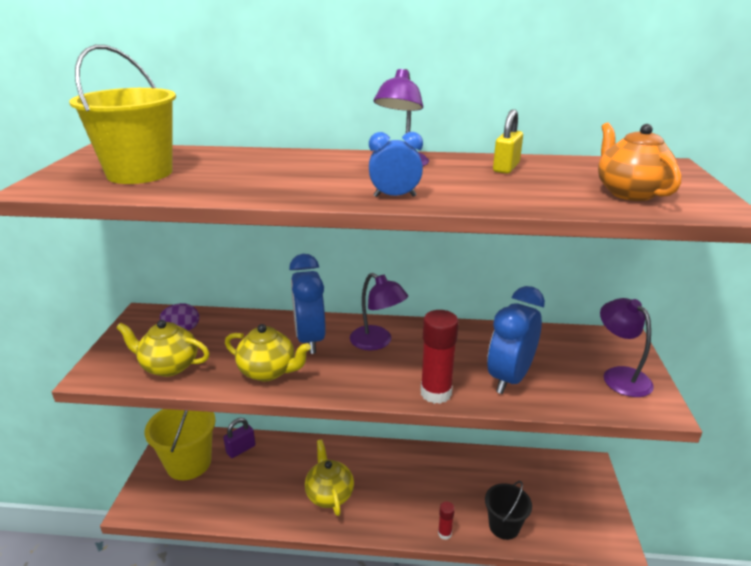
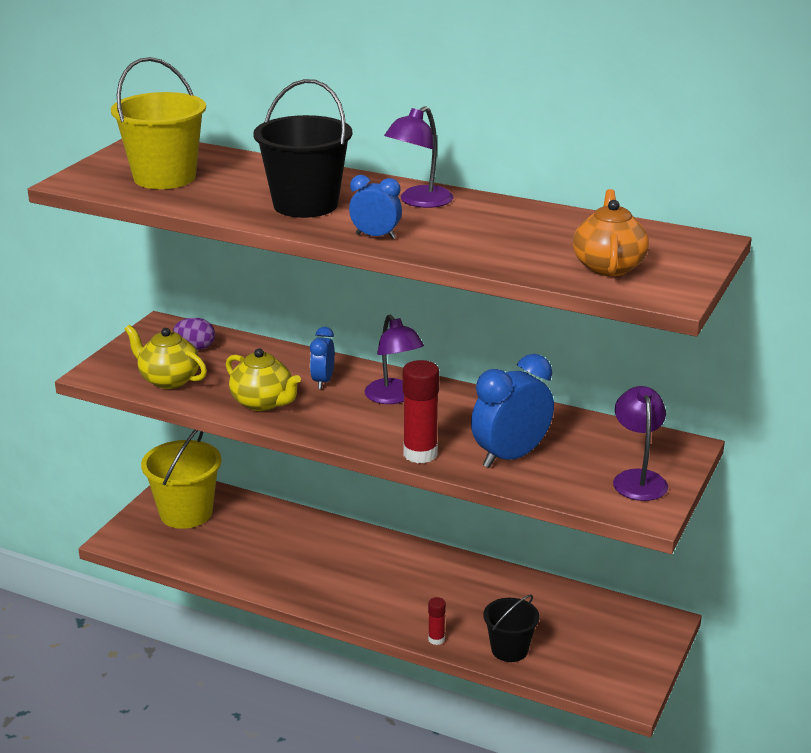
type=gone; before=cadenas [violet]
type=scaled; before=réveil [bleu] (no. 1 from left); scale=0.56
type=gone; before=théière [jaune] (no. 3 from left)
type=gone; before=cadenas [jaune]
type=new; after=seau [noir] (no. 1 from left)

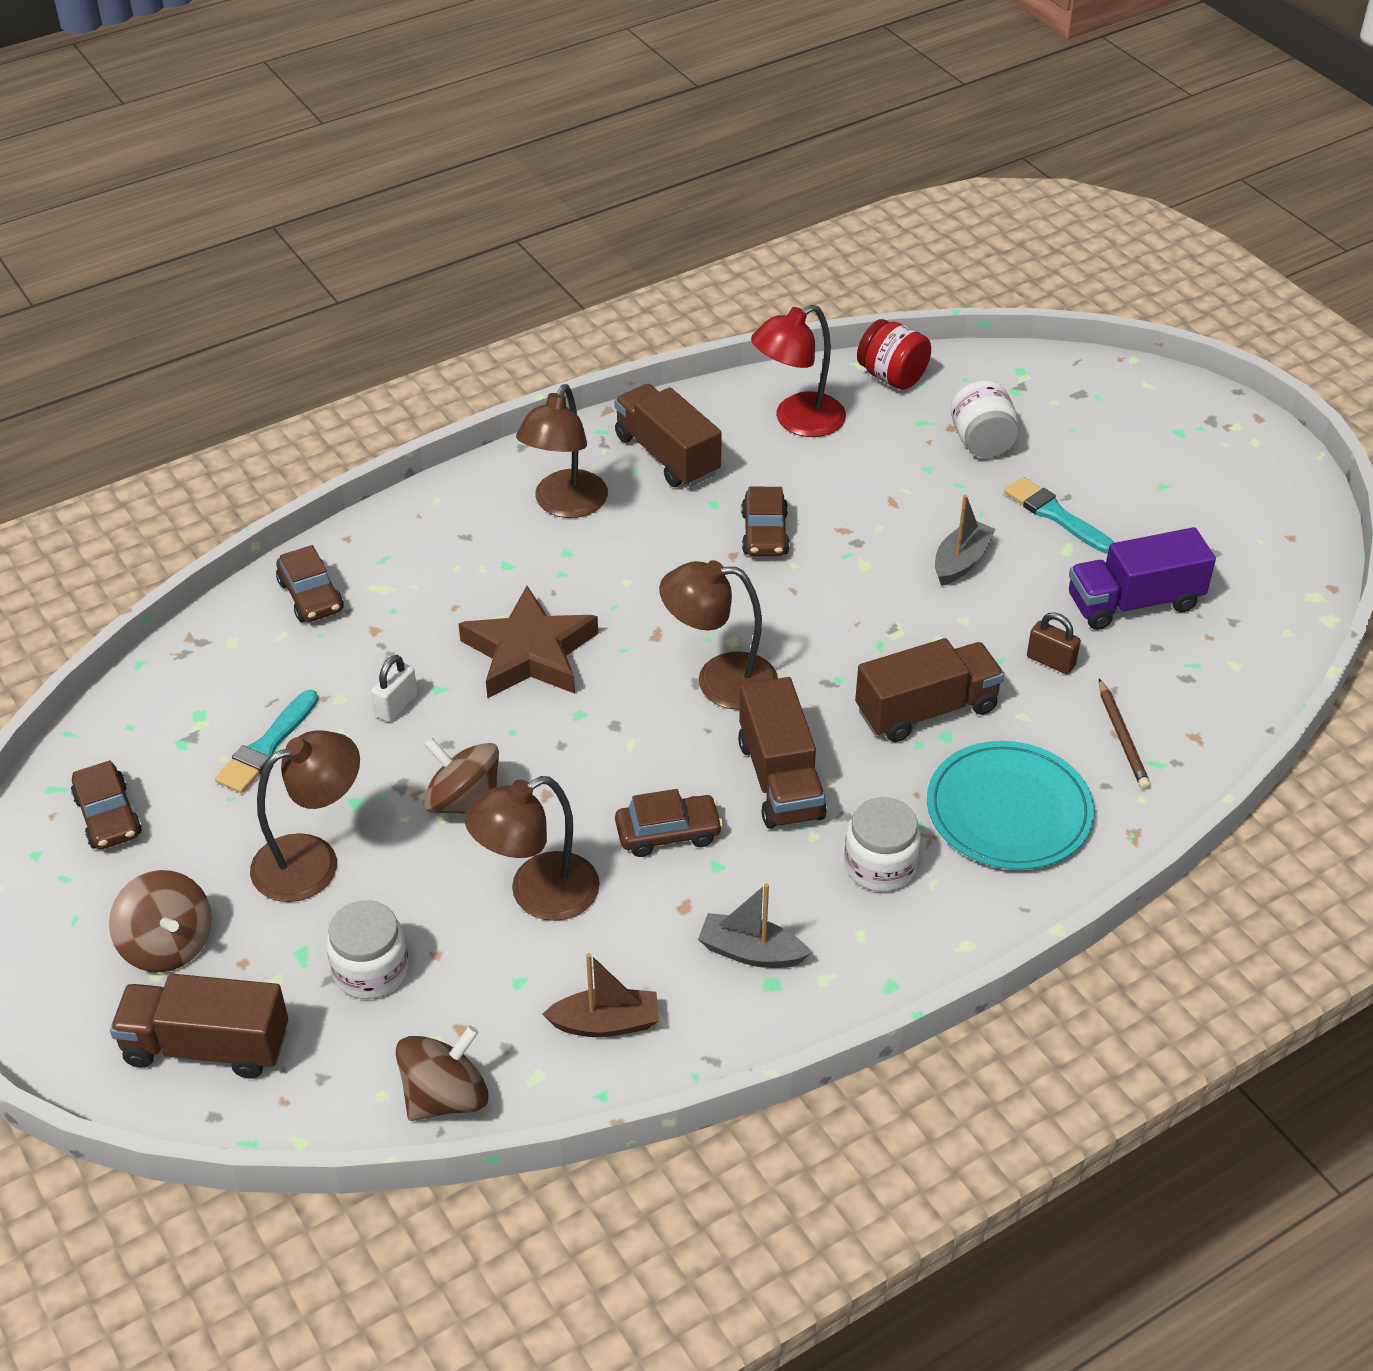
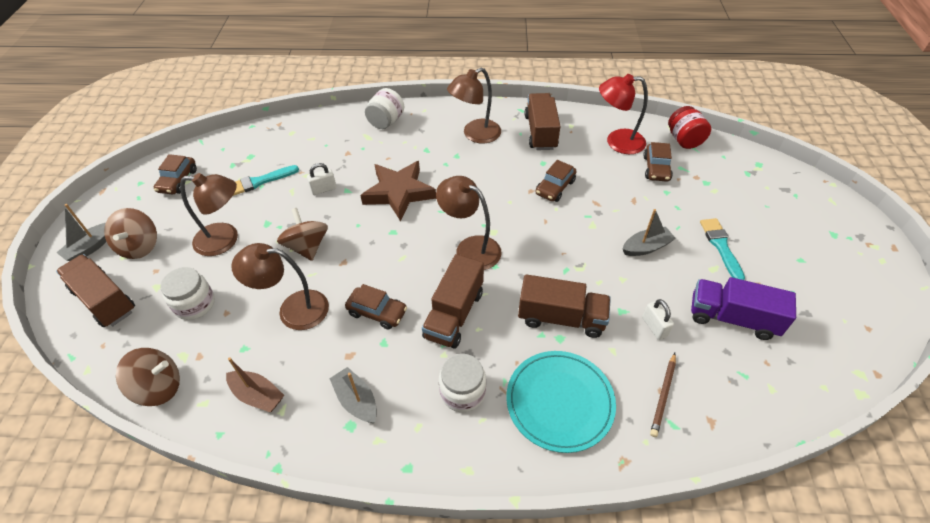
type=shifted; before=voiture [marron] (no. 2 from left in the first image); after=voiture [marron] (no. 4 from left)
type=shifted; before=bocal [blanc] (no. 3 from left in the first image); after=bocal [blanc] (no. 2 from left)
type=repainted; before=cadenas [marron]; after=cadenas [blanc] (no. 2 from left)
type=new; after=bateau [gris] (no. 1 from left)

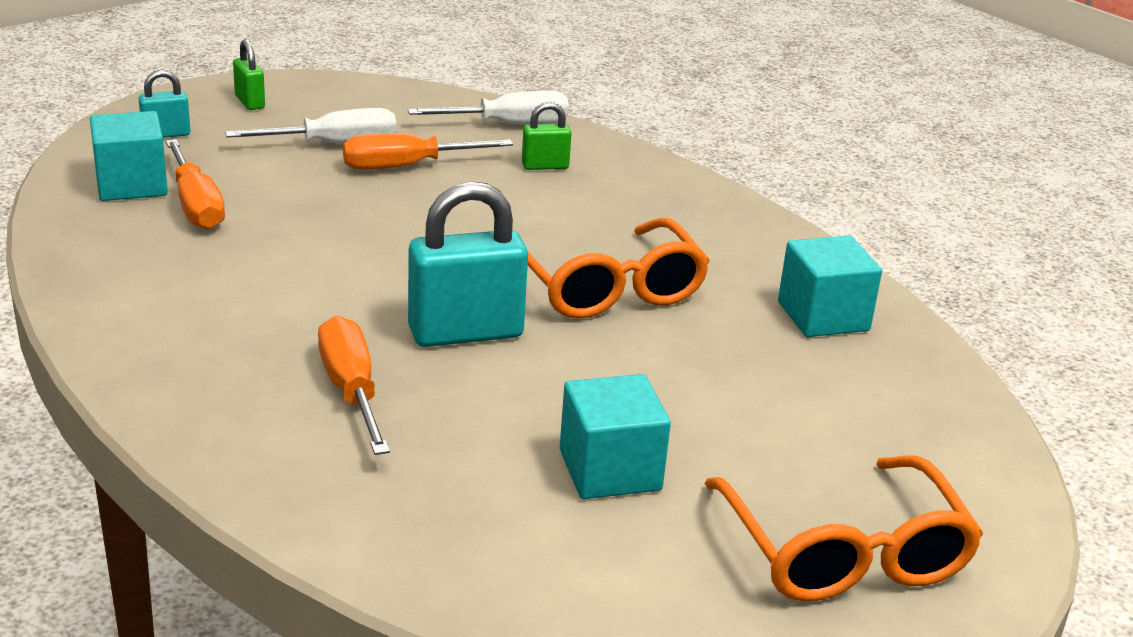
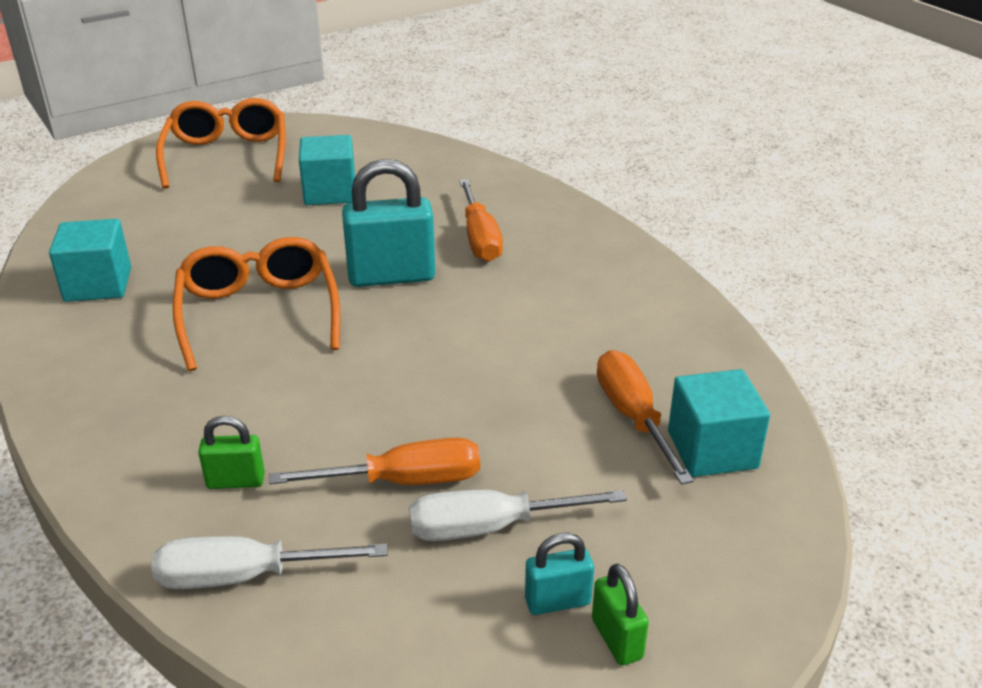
type=shifted; before=cadenas [turquoise] (no. 1 from left in the first image); after=cadenas [turquoise] (no. 2 from left)

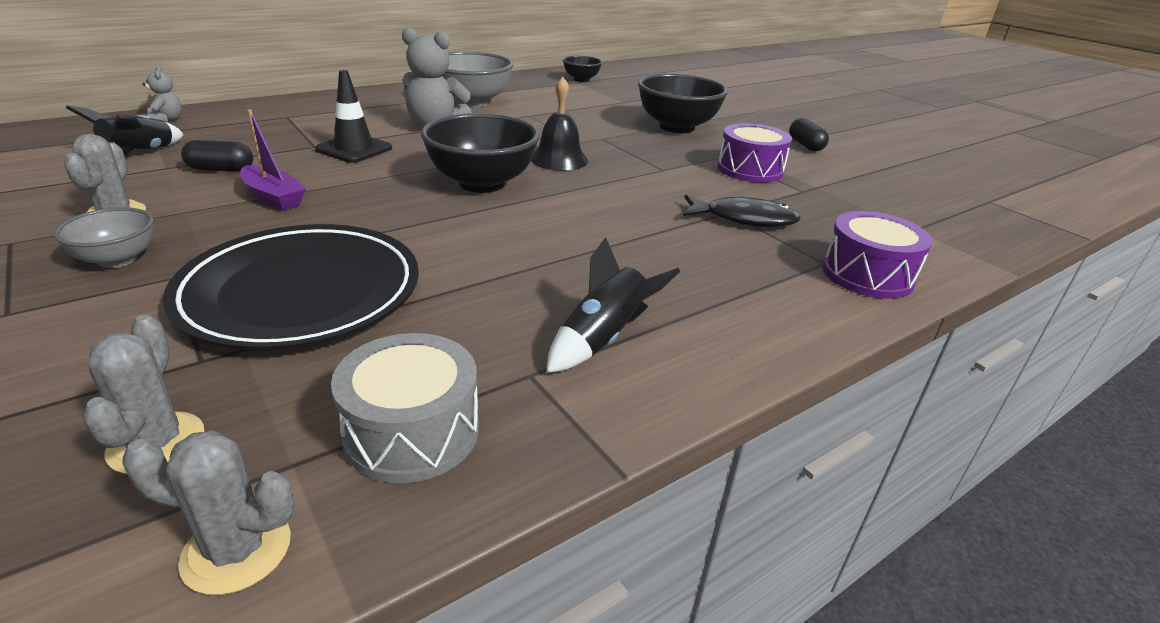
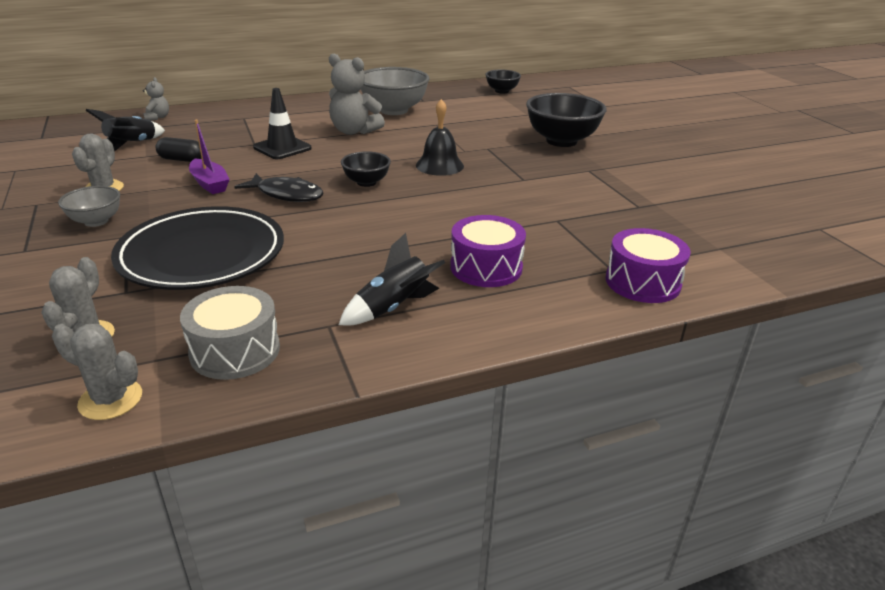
type=scaled; before=bol [noir] (no. 1 from left); scale=0.55
type=shifted; before=poisson [noir]
type=shifted; before=tambour [violet] (no. 1 from left)
type=gone; before=gélule [noir] (no. 2 from left)

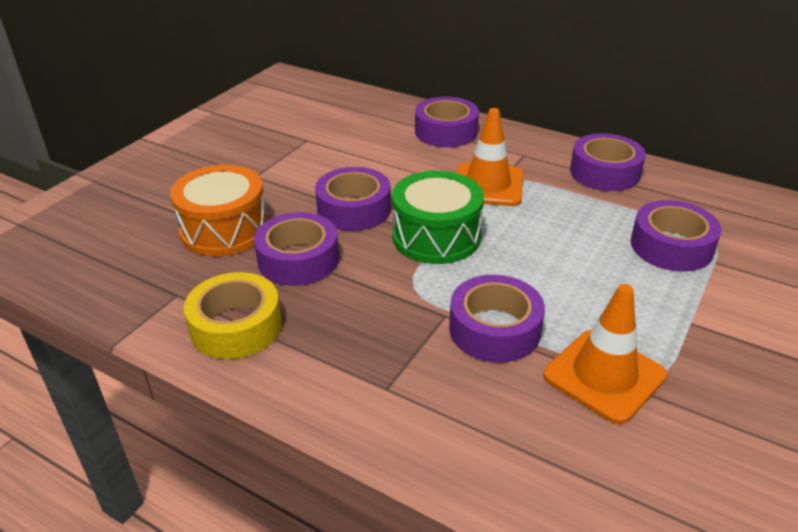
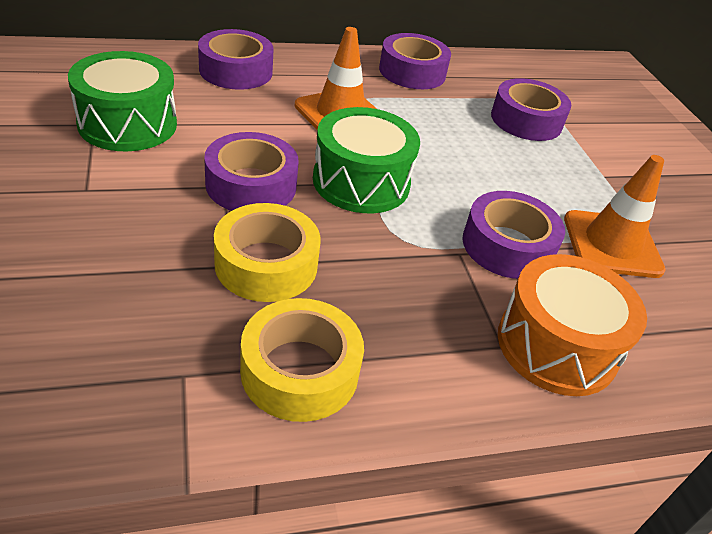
type=shifted; before=tambour [orange]
type=repainted; before=ruban adhésif [violet] (no. 1 from left); after=ruban adhésif [jaune] (no. 1 from left)
type=new; after=tambour [vert] (no. 1 from left)

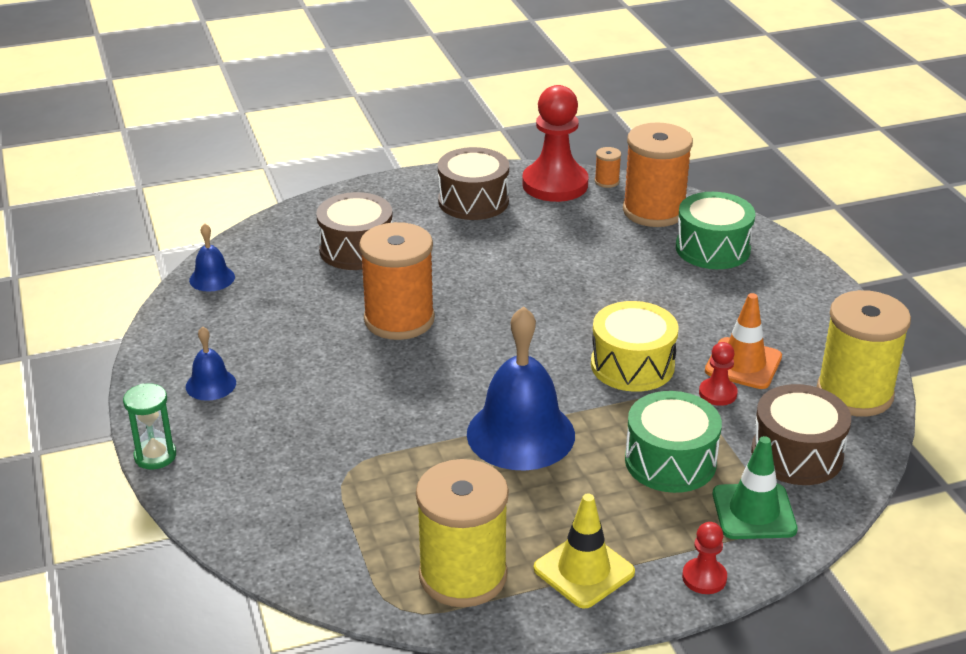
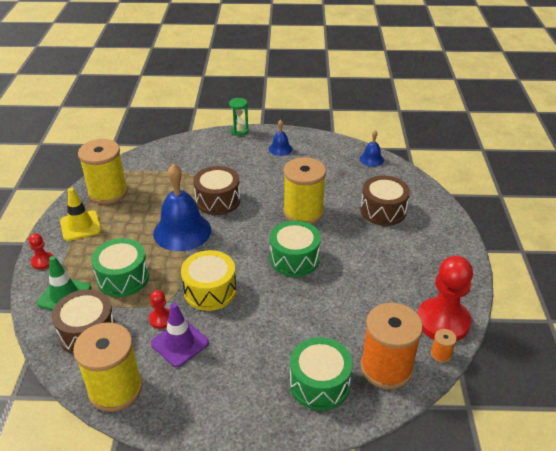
type=repainted; before=bobine [orange] (no. 1 from left); after=bobine [jaune] (no. 3 from left)
type=shifted; before=tambour [marron] (no. 2 from left)
type=repainted; before=cône de chantier [orange]; after=cône de chantier [violet]
type=new; after=tambour [vert] (no. 2 from left)

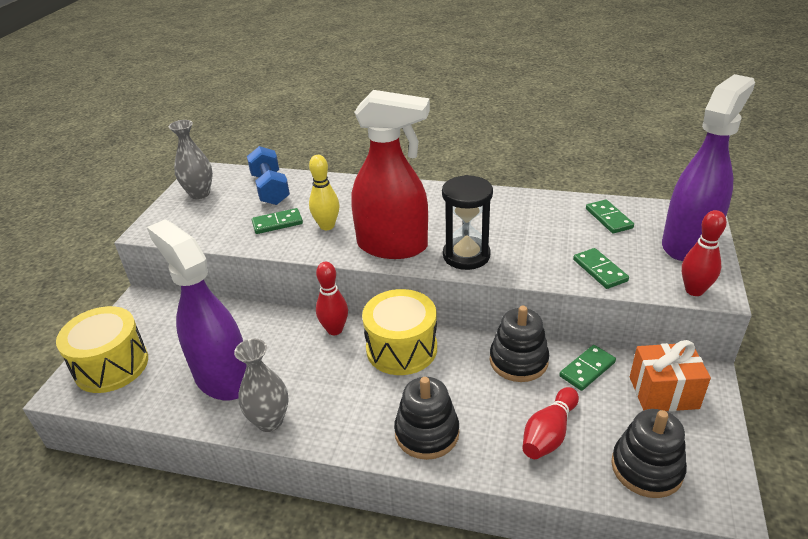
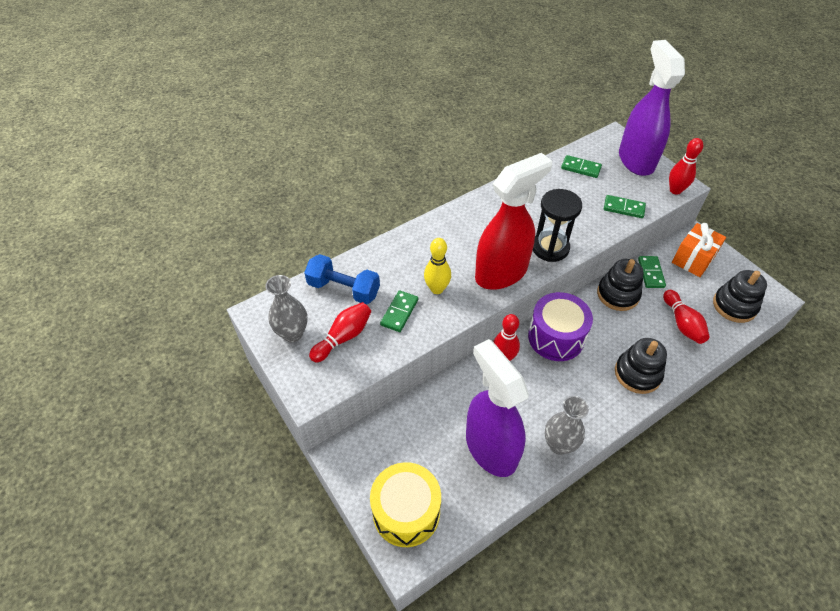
type=rotated; before=vaporisateur [violet] (no. 1 from left); turn=60
type=repainted; before=tambour [jaune] (no. 2 from left); after=tambour [violet]
type=new; after=quille [rouge] (no. 1 from left)

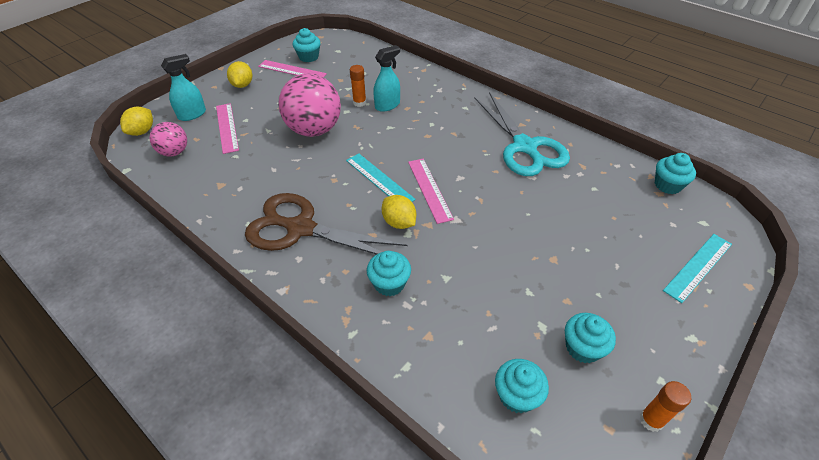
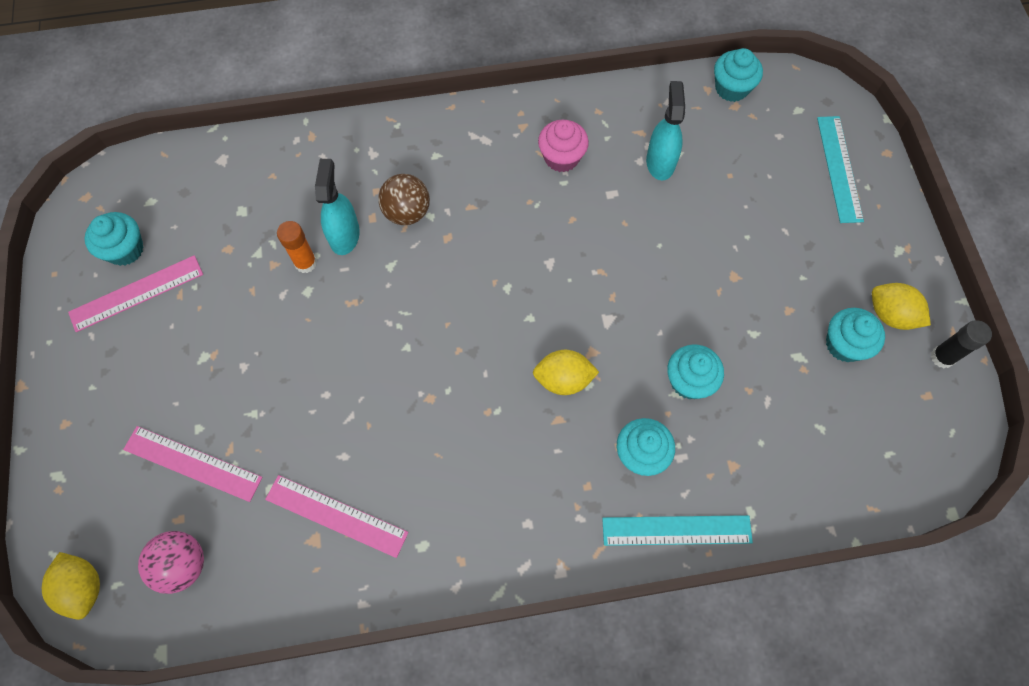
type=shifted; before=vaporisateur [turquoise] (no. 1 from left in the first image); after=vaporisateur [turquoise] (no. 2 from left)
type=shifted; before=citron [jaune] (no. 2 from left in the first image); after=citron [jaune] (no. 3 from left)
type=gone; before=ciseaux [marron]
type=gone; before=balle [rose] (no. 2 from left)
type=shifted; before=règle [turquoise] (no. 1 from left)
type=shifted; before=règle [rose] (no. 3 from left)
type=swapped; before=ciseaux [turquoise]; after=muffin [rose]
type=shifted; before=muffin [turquoise] (no. 3 from left)
type=repainted; before=bâton de colle [orange] (no. 2 from left); after=bâton de colle [noir]
type=new; after=balle [marron]

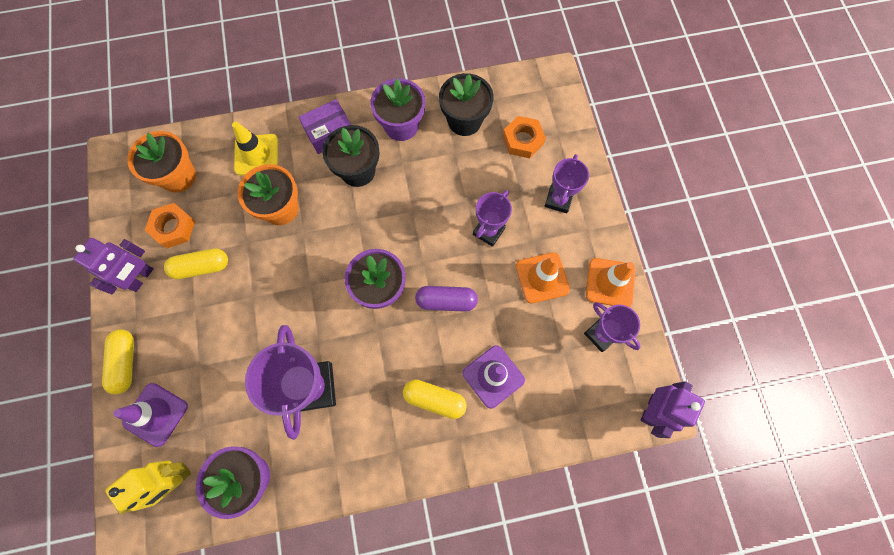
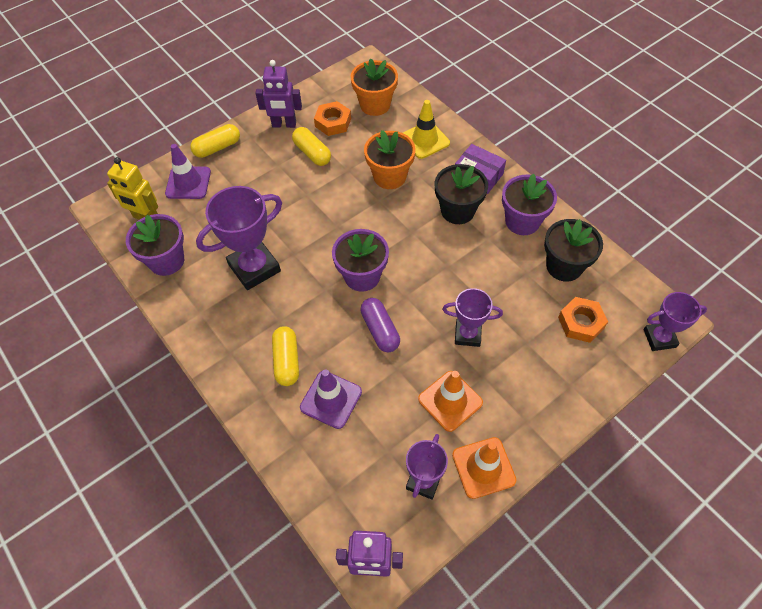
type=shifted; before=trophée [violet] (no. 3 from left in the first image); after=trophée [violet] (no. 4 from left)

